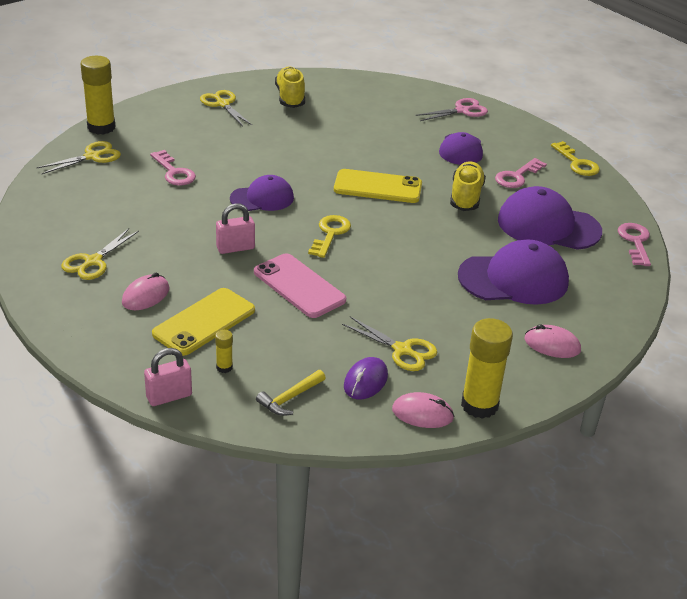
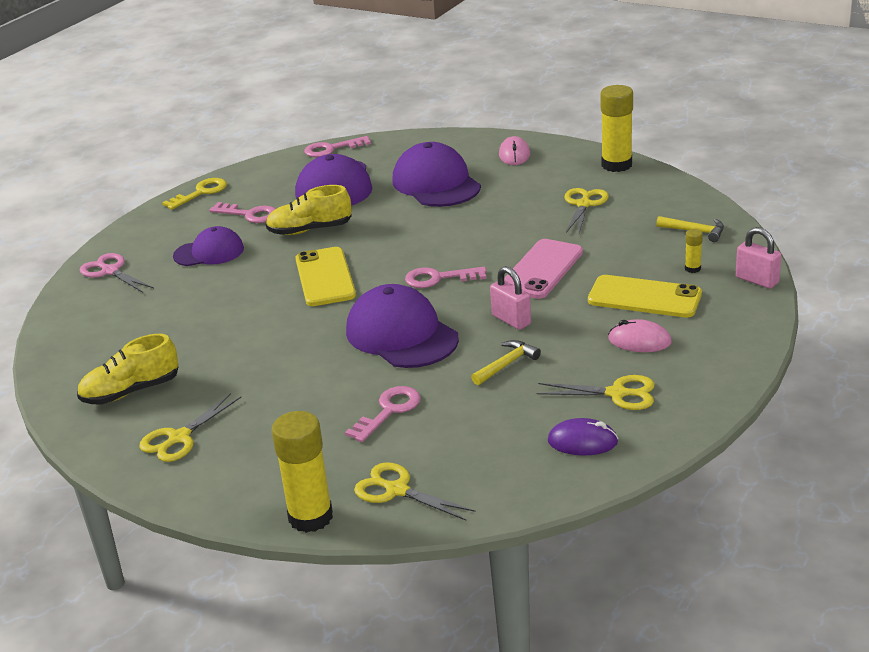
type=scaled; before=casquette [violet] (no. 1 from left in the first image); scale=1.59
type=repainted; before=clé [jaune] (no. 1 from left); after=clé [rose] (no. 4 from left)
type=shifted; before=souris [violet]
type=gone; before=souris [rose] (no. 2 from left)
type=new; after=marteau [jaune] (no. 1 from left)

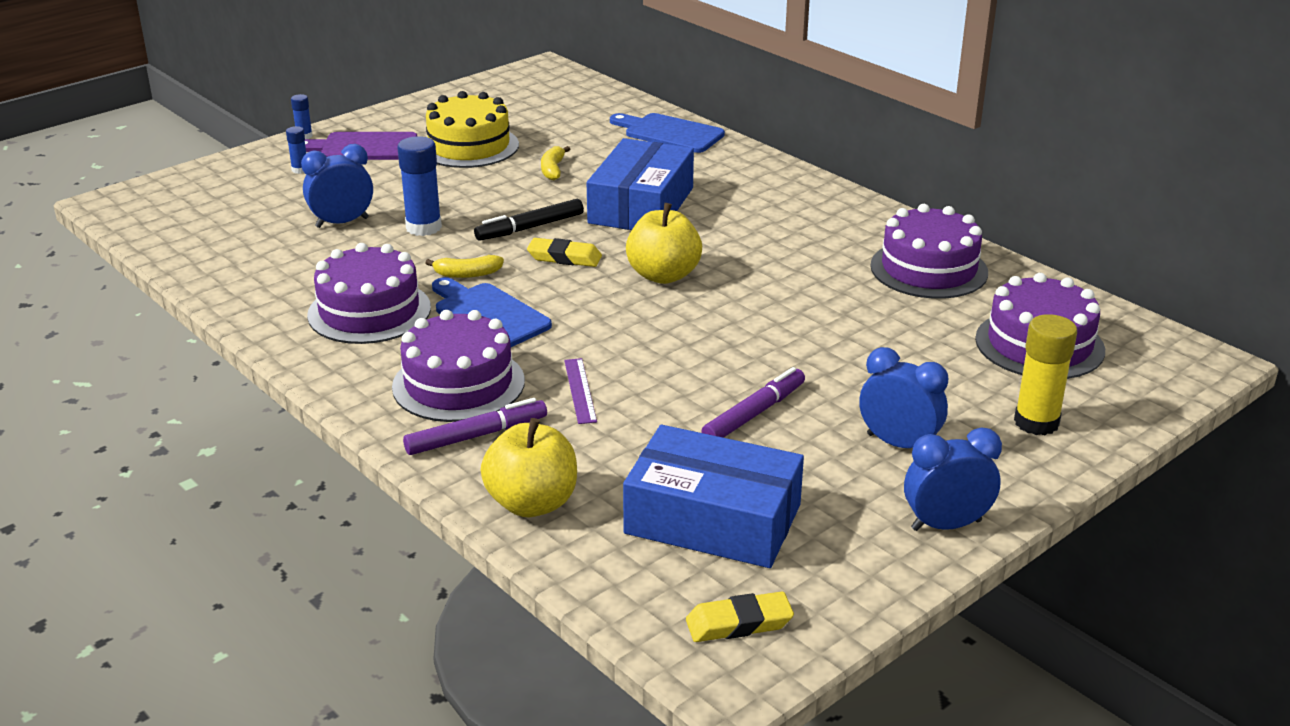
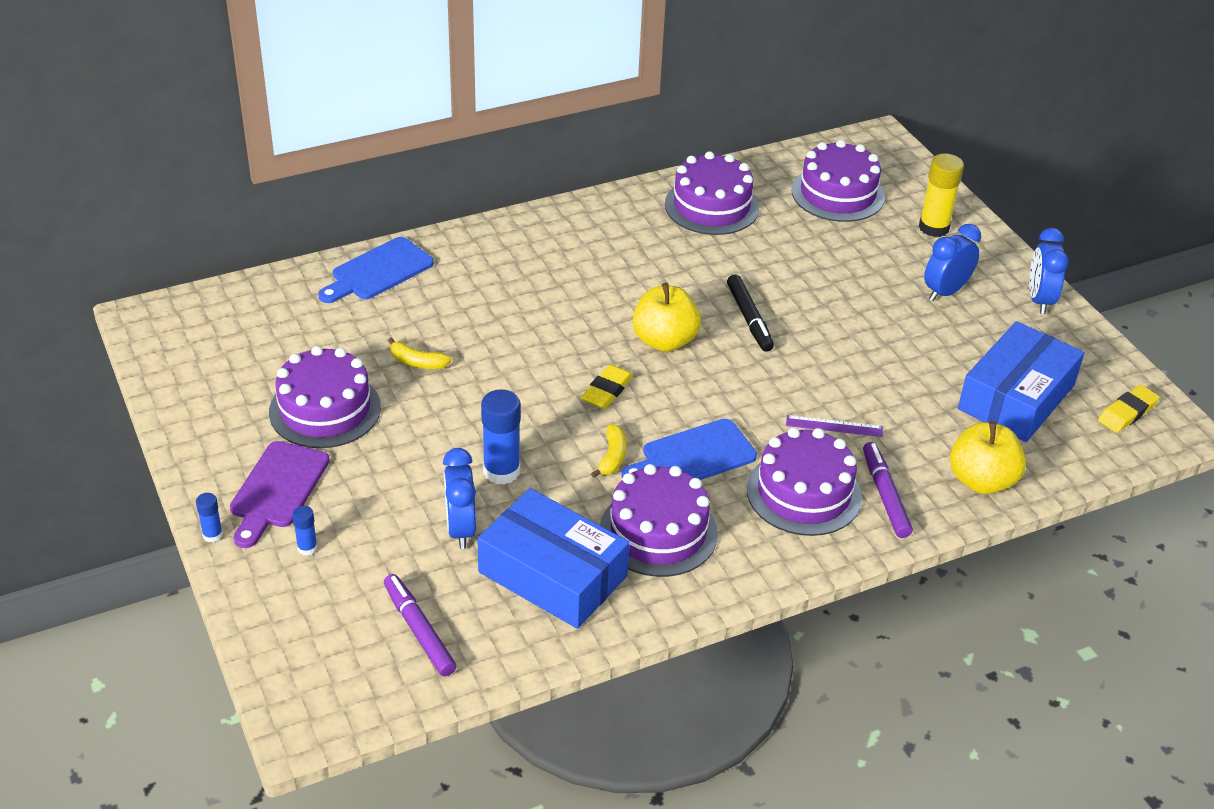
type=repainted; before=gâteau [jaune]; after=gâteau [violet] (no. 1 from left)
type=shifted; before=feutre [noir]
type=shifted; before=boîte [bleu] (no. 1 from left)
type=rotated; before=gomme [jaune] (no. 2 from left); turn=45
type=shifted; before=feutre [violet] (no. 2 from left in the first image); after=feutre [violet] (no. 1 from left)

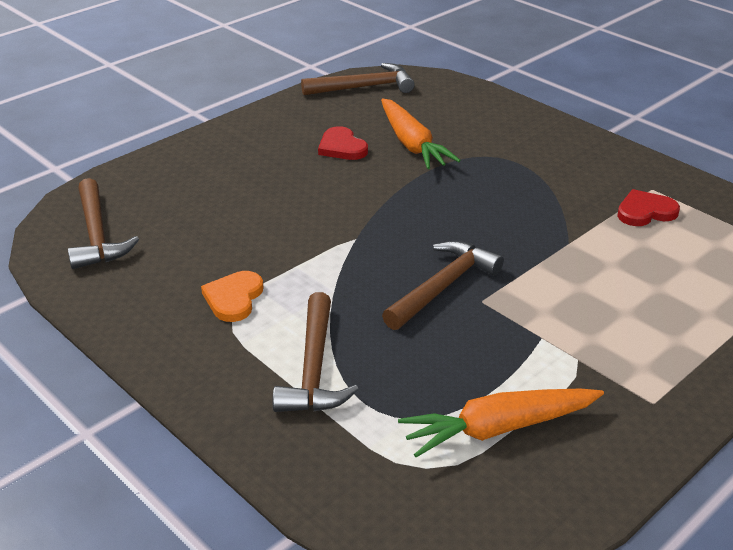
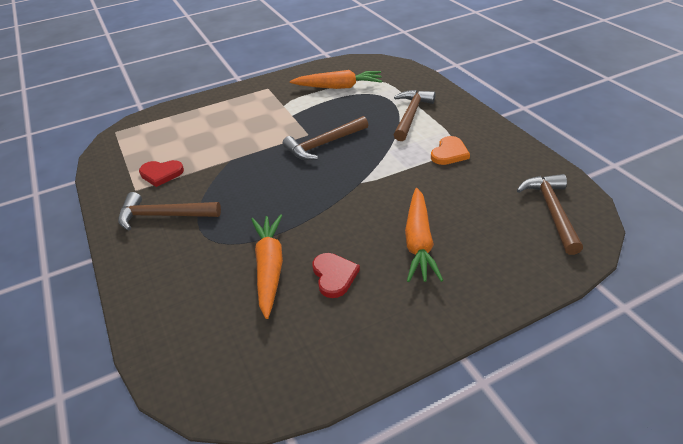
type=shifted; before=marteau [marron] (no. 3 from left in the first image); after=marteau [marron] (no. 1 from left)
type=new; after=carotte [orange] (no. 3 from left)

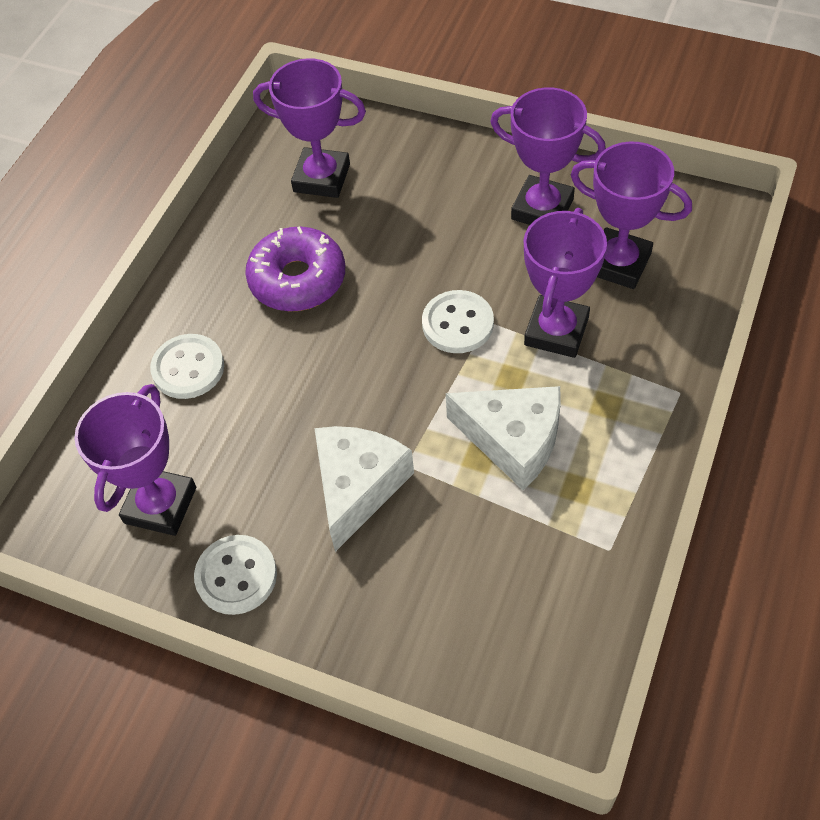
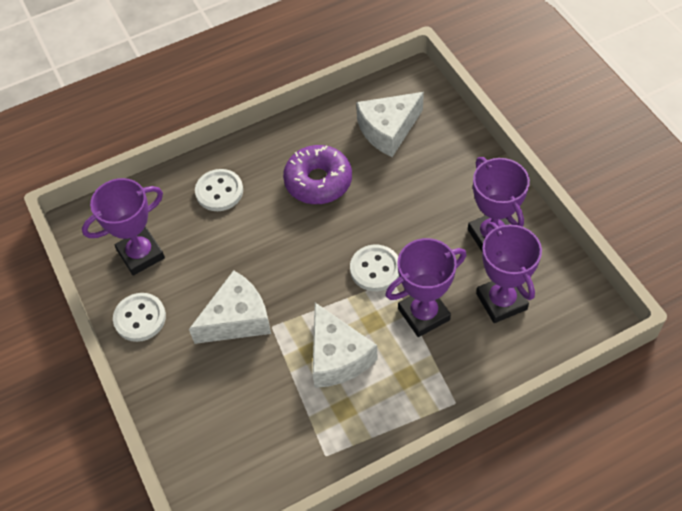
type=swapped; before=trophée [violet] (no. 2 from left); after=fromage [blanc] (no. 3 from left)

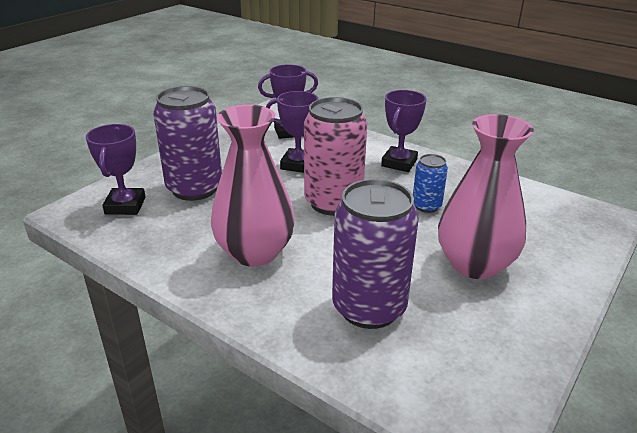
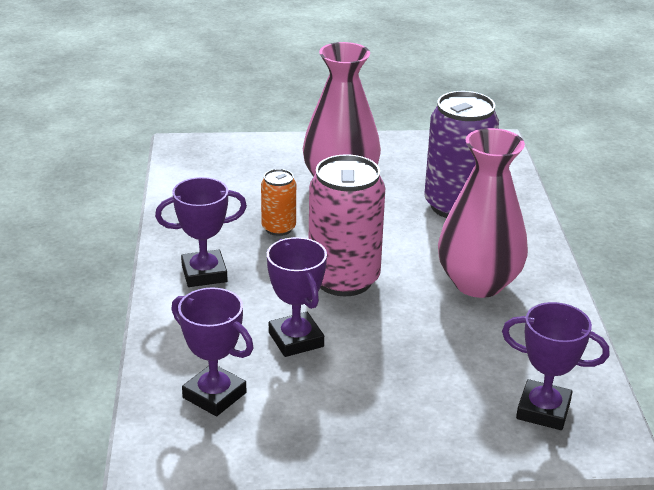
type=rotated; before=trophée [violet] (no. 1 from left in the first image); turn=60
type=gone; before=canette [violet] (no. 1 from left)
type=repainted; before=canette [bleu]; after=canette [orange]

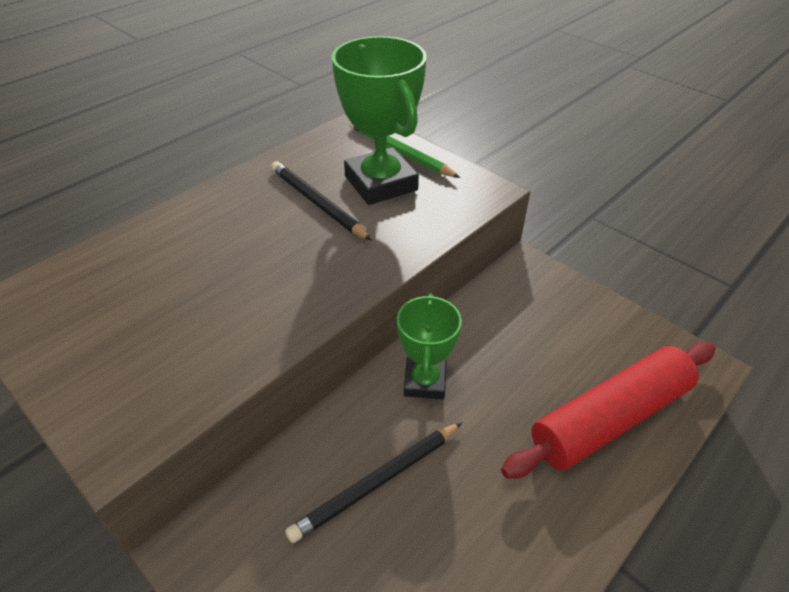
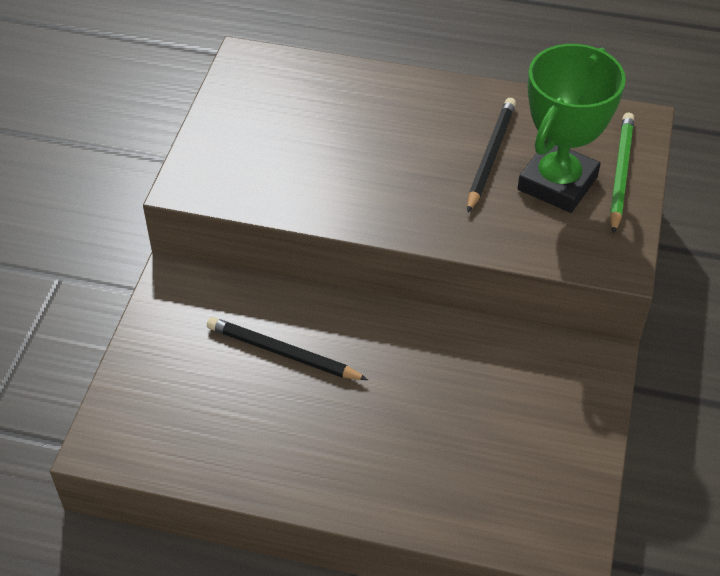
type=gone; before=trophée [vert] (no. 2 from left)
type=gone; before=rouleau à pâtisserie [rouge]

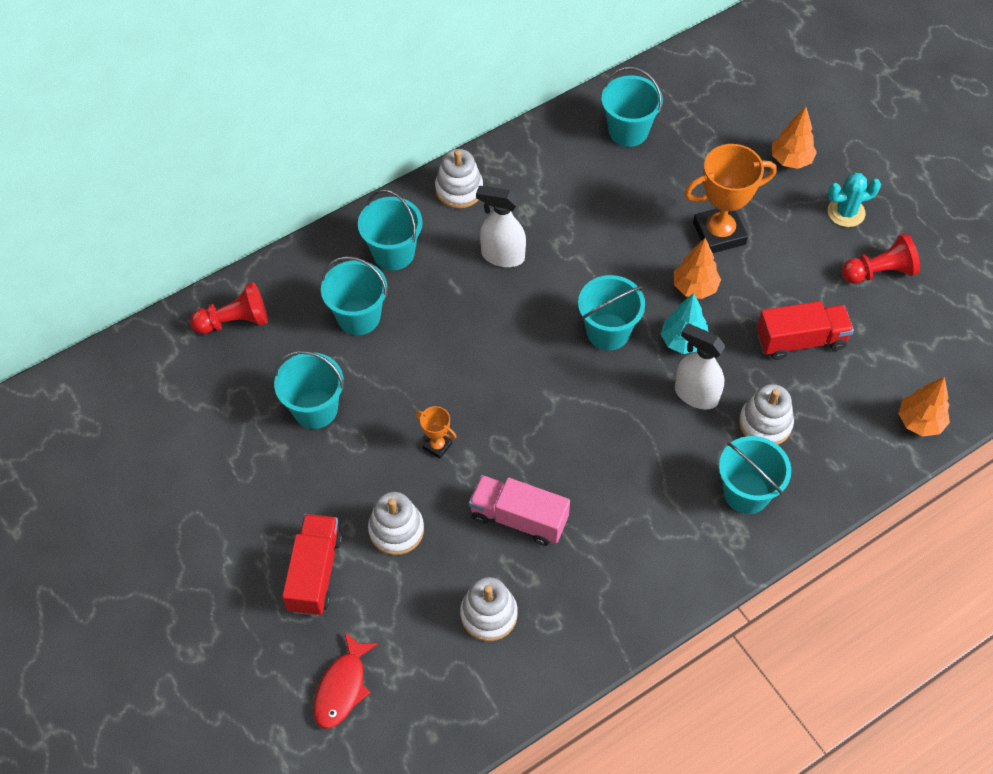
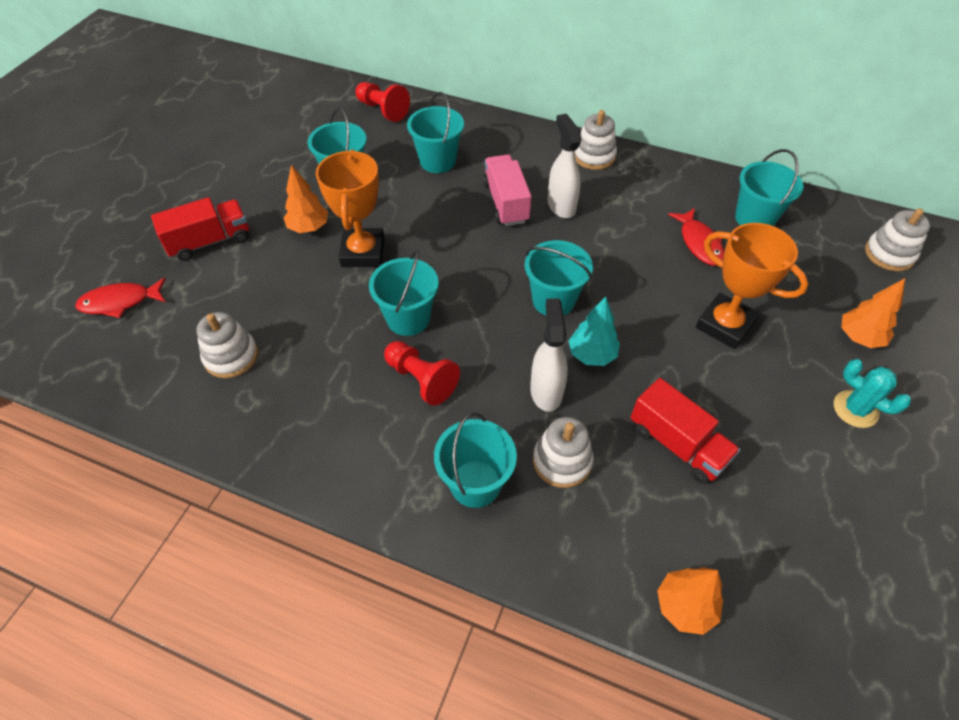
type=shifted; before=seau [turquoise] (no. 3 from left in the first image); after=seau [turquoise] (no. 2 from left)
type=shifted; before=jouet à empiler [blanc] (no. 1 from left in the first image); after=jouet à empiler [blanc] (no. 4 from left)
type=scaled; before=trophée [orange] (no. 1 from left); scale=2.08
type=shifted; before=camion [rose]
type=shifted; before=arbre [orange] (no. 1 from left)
type=shifted; before=pion [rouge] (no. 2 from left)
type=new; after=poisson [rouge] (no. 2 from left)

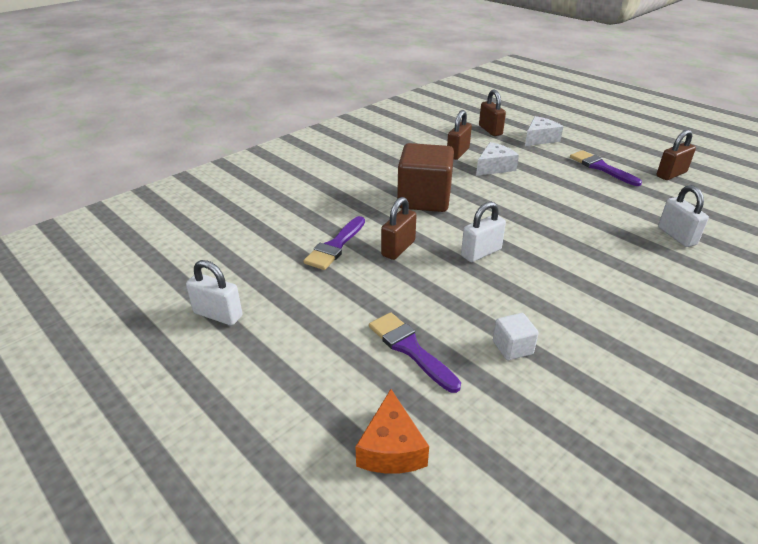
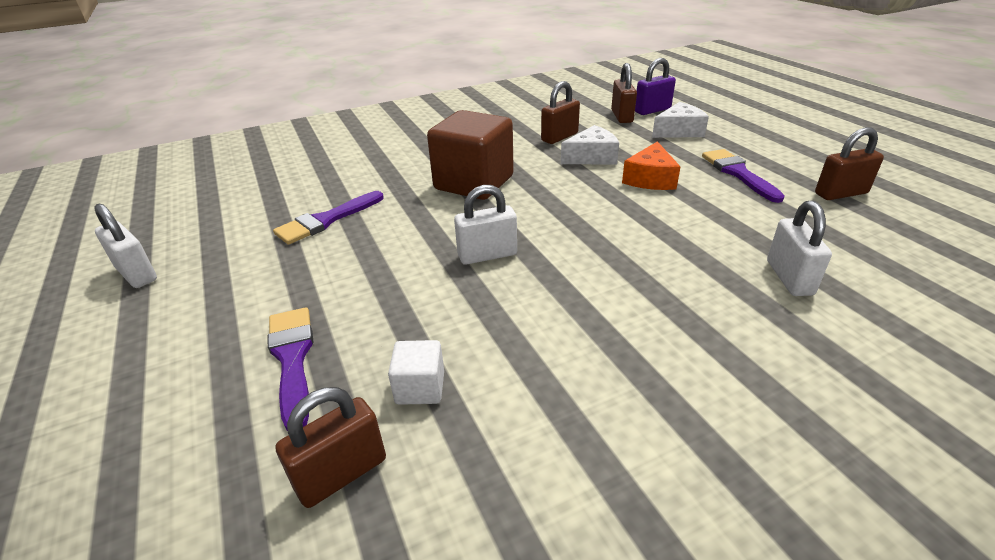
type=shifted; before=fromage [orange]
type=shifted; before=cadenas [marron] (no. 1 from left)
type=new; after=cadenas [violet]

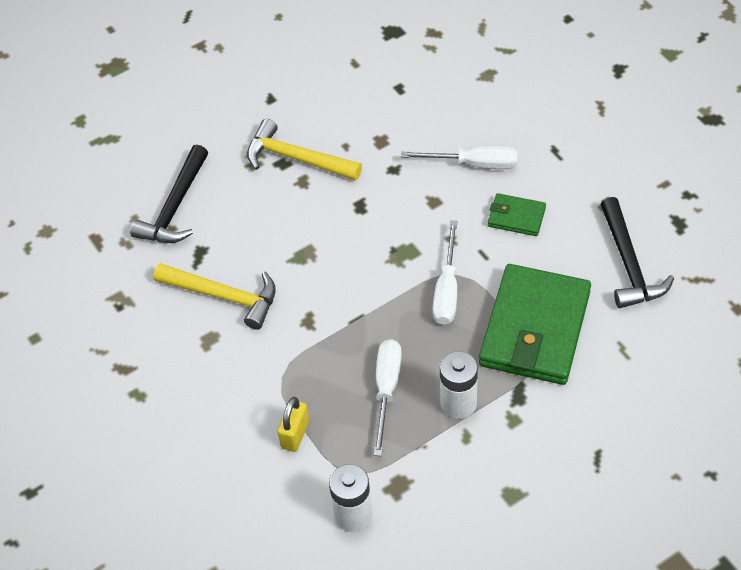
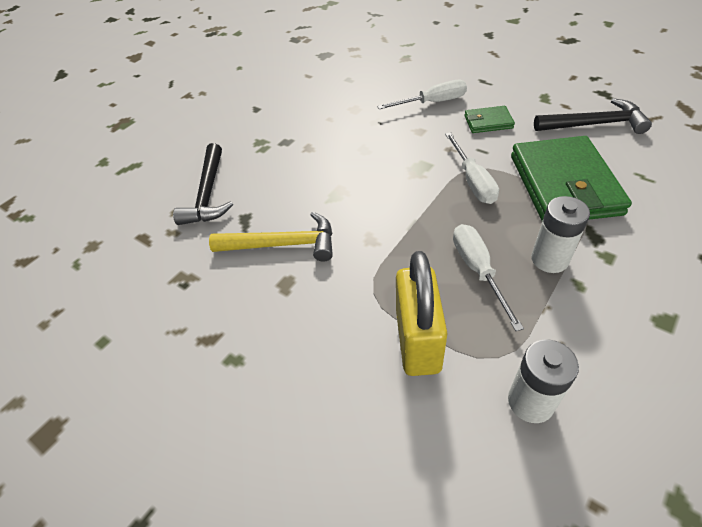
type=gone; before=marteau [jaune] (no. 2 from left)
type=scaled; before=cadenas [jaune]; scale=1.85
type=rotated; before=marteau [noir] (no. 2 from left); turn=-60

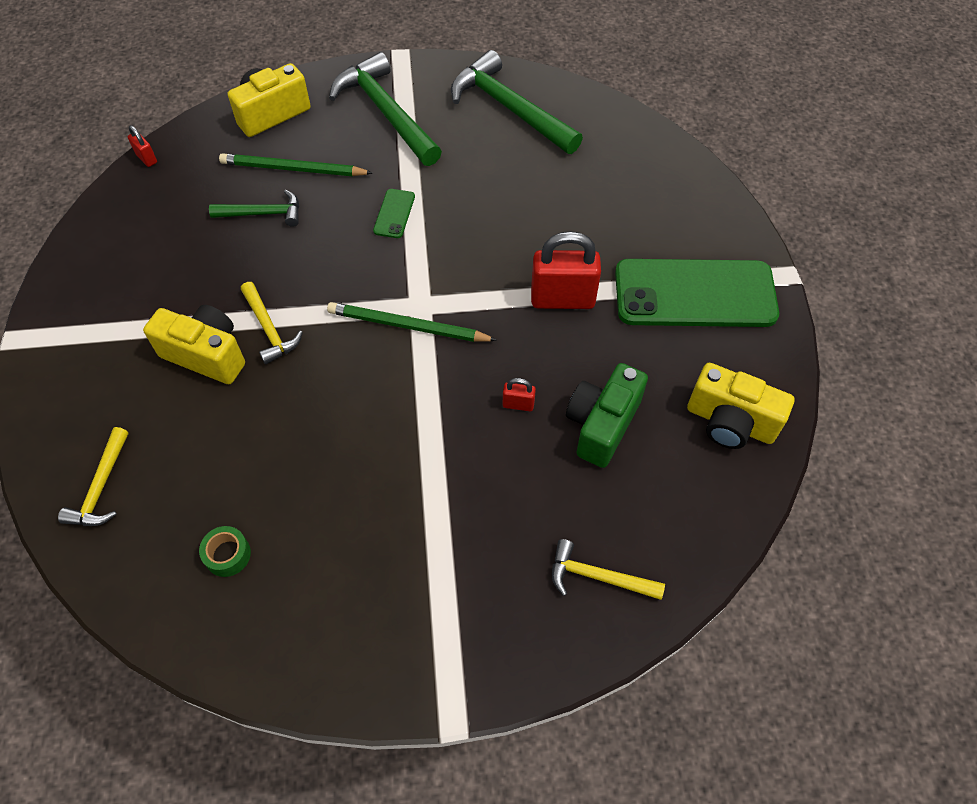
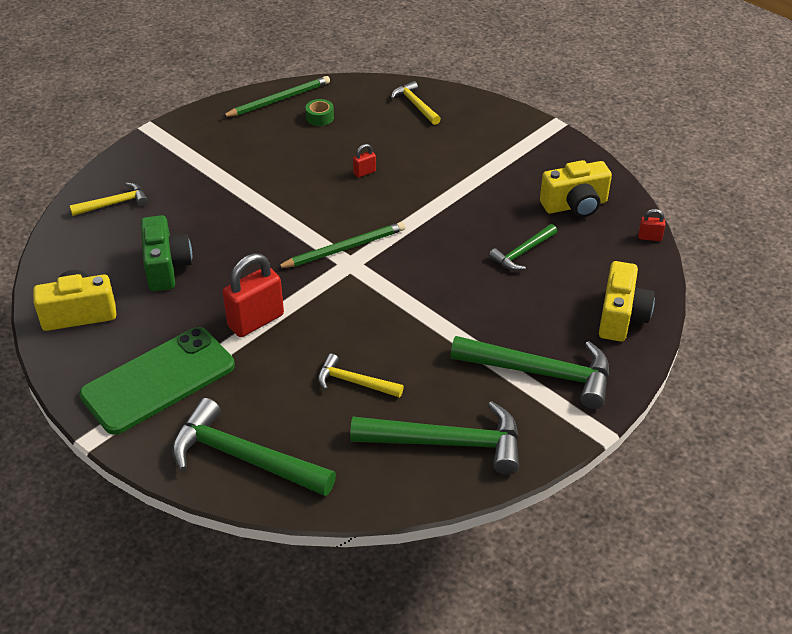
type=shifted; before=appareil photo [jaune] (no. 1 from left in the first image); after=appareil photo [jaune] (no. 2 from left)
type=shifted; before=crayon [vert] (no. 1 from left)
type=shifted; before=marteau [jaune] (no. 2 from left)
type=gone; before=téléphone [vert] (no. 1 from left)
type=shifted; before=cadenas [rouge] (no. 2 from left)
type=new; after=marteau [vert] (no. 1 from left)

